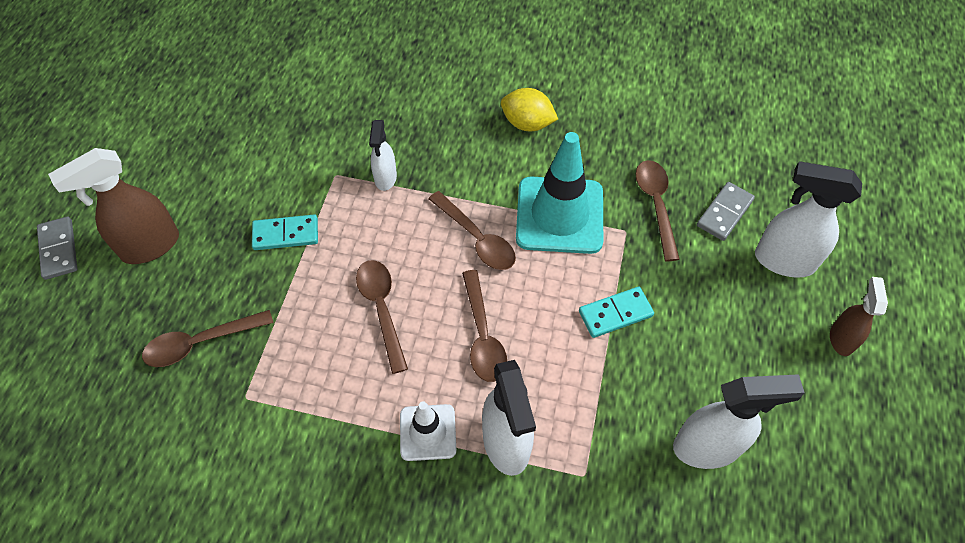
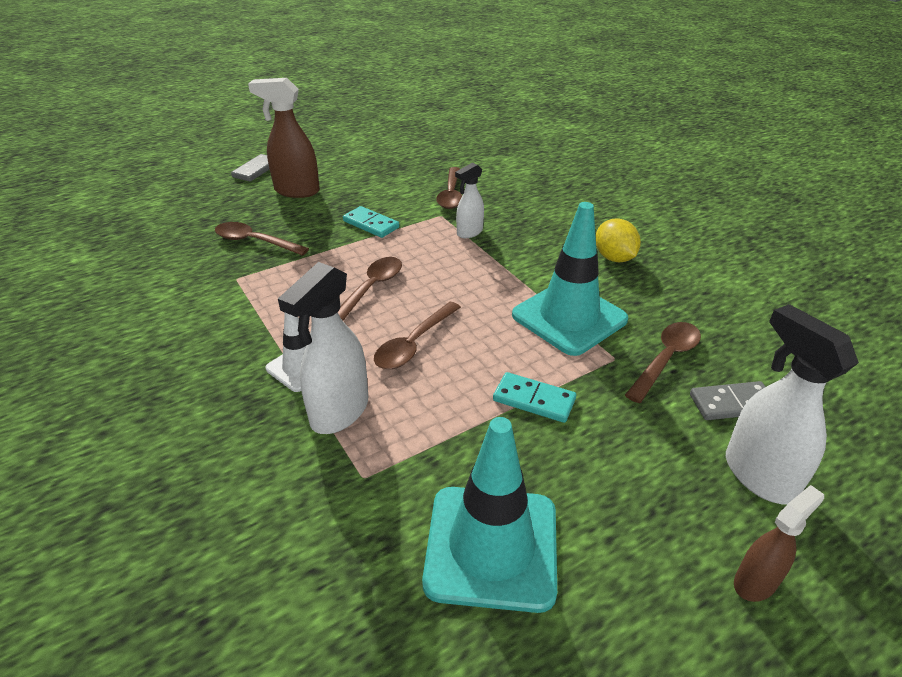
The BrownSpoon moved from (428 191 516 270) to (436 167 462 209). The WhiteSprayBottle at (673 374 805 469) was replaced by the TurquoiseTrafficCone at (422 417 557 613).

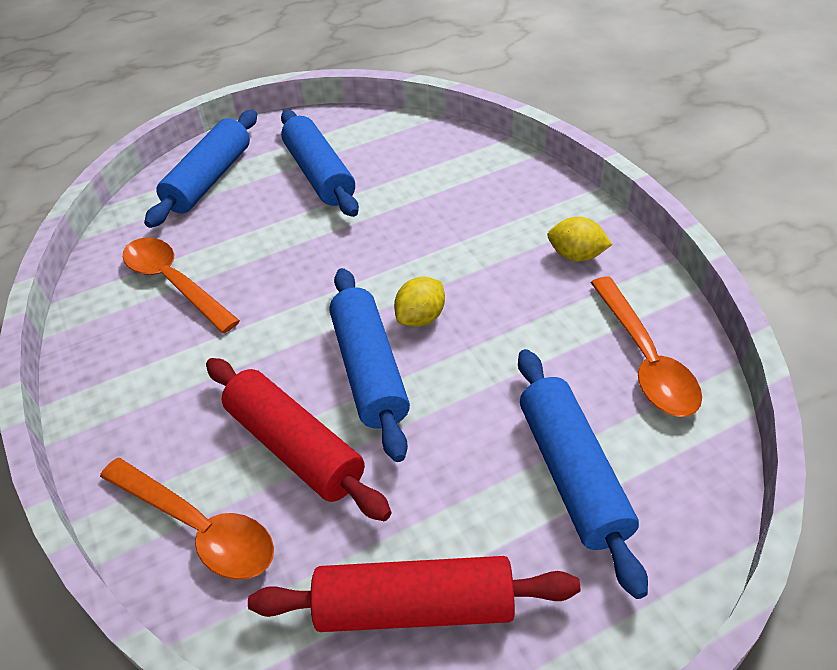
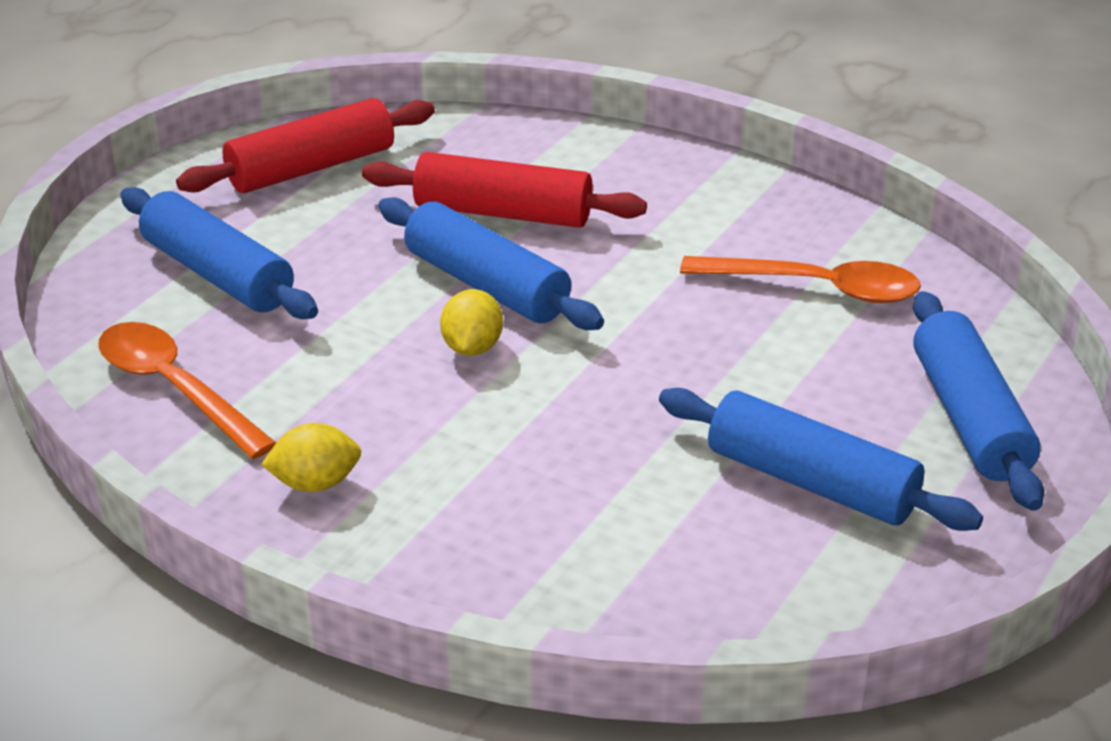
The OrangeSpoon at (100 458 274 580) disappeared.

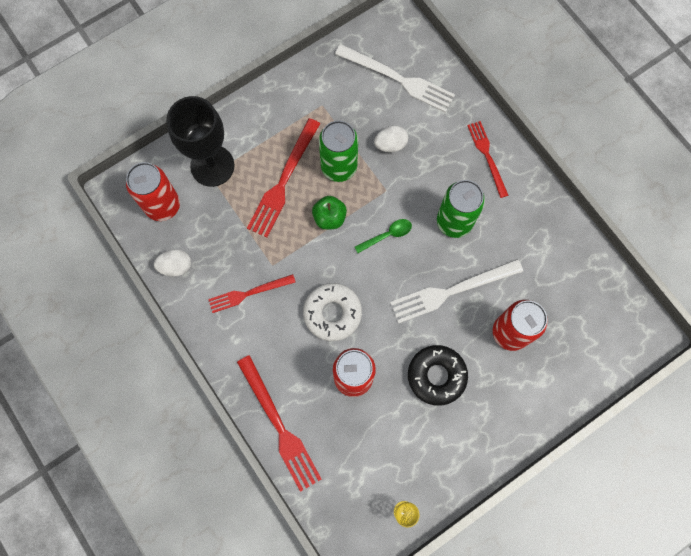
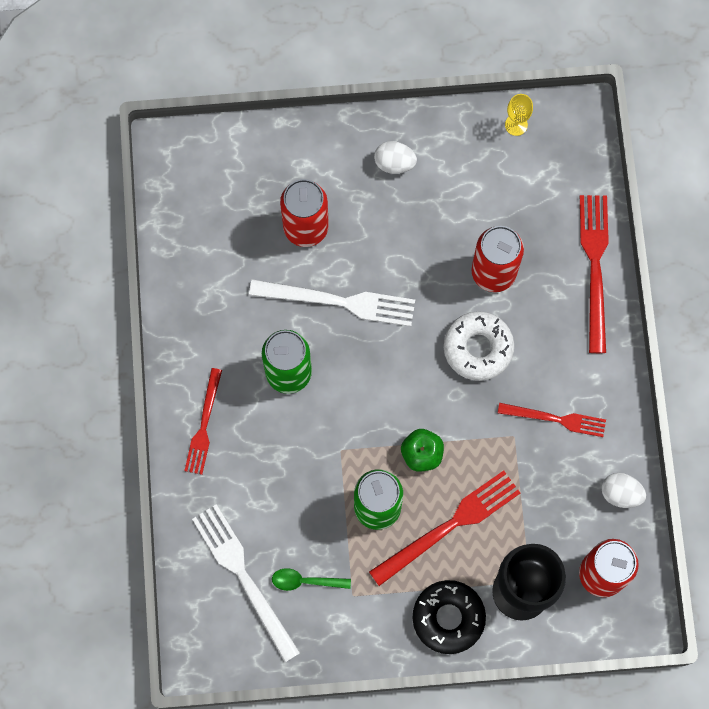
The GreenSpoon moved from (355 219 412 253) to (272 568 351 591). The WhiteEgg moved from (374 126 408 152) to (374 141 417 174). The BlackDonut moved from (408 345 468 406) to (413 580 486 654).

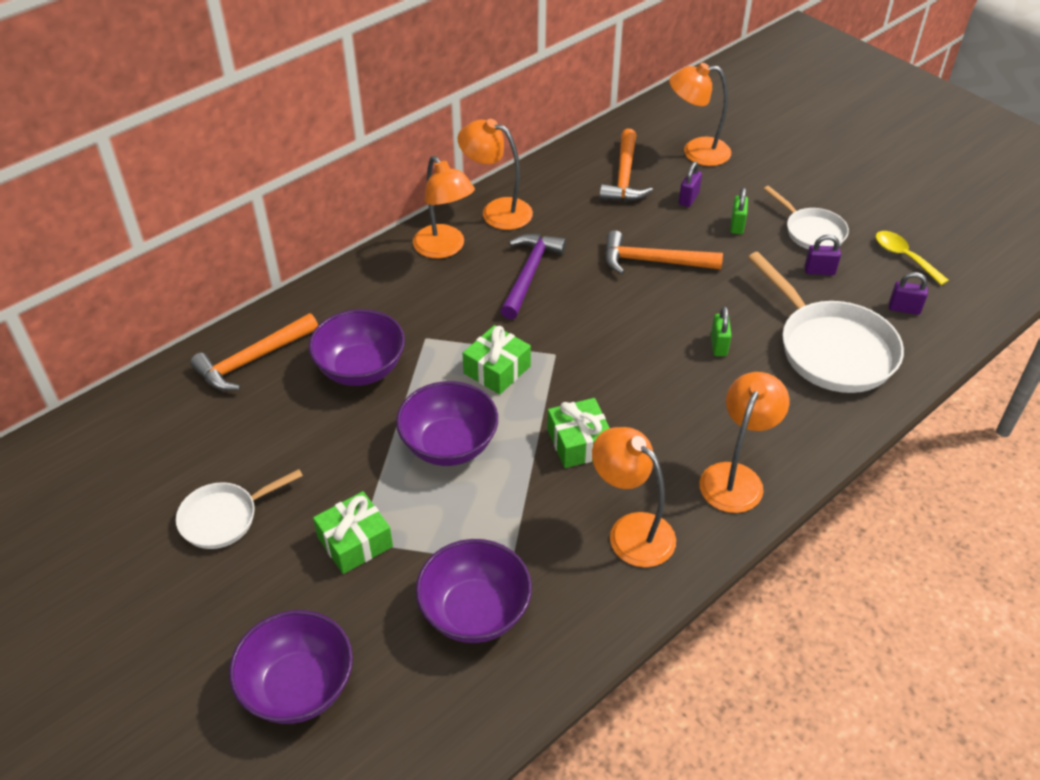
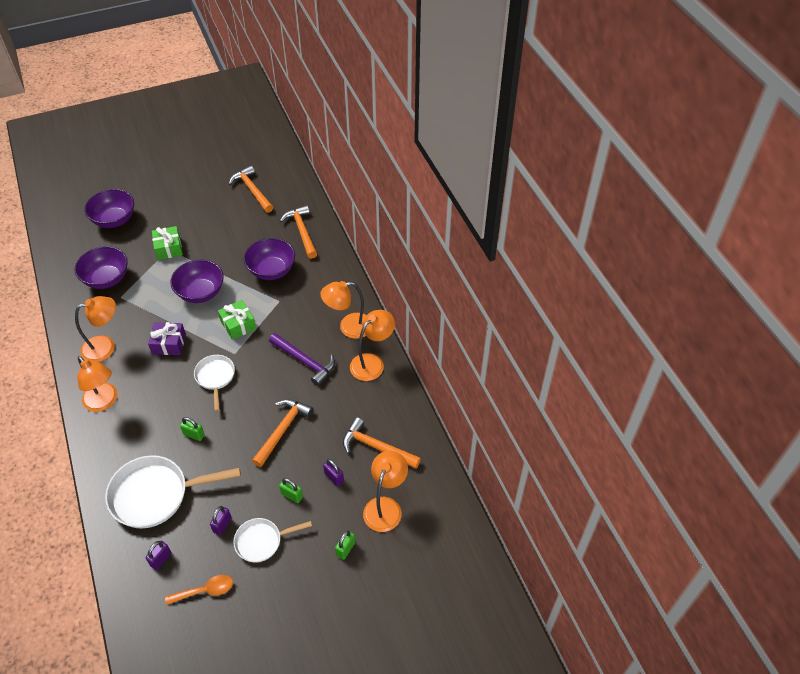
The WhitePan moved from (176 469 303 549) to (194 355 235 412). The GreenGift at (547 398 610 468) became the PurpleGift at (148 322 186 355). The YellowSpoon at (876 231 949 285) became the OrangeSpoon at (165 575 233 605). The OrangeHammer at (229 166 273 213) appeared. The GreenPadlock at (335 530 355 560) appeared.

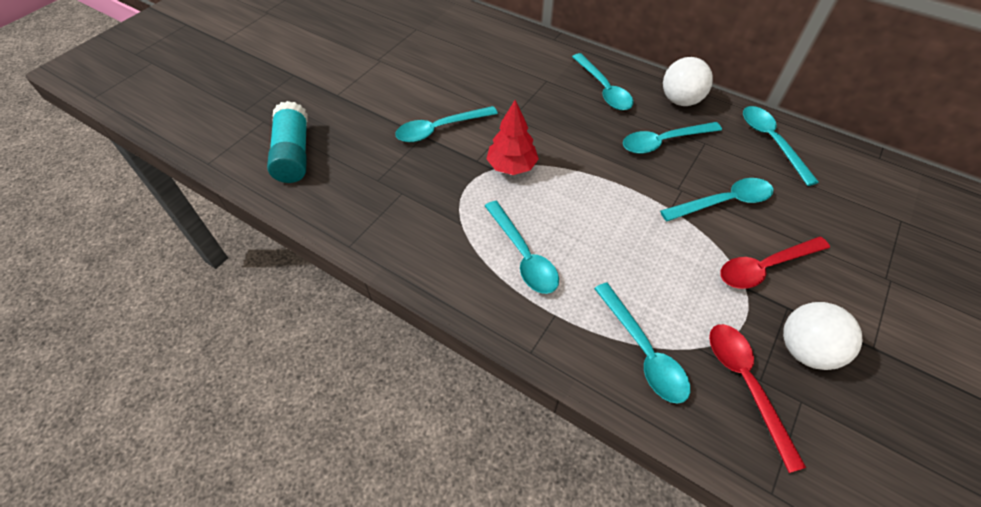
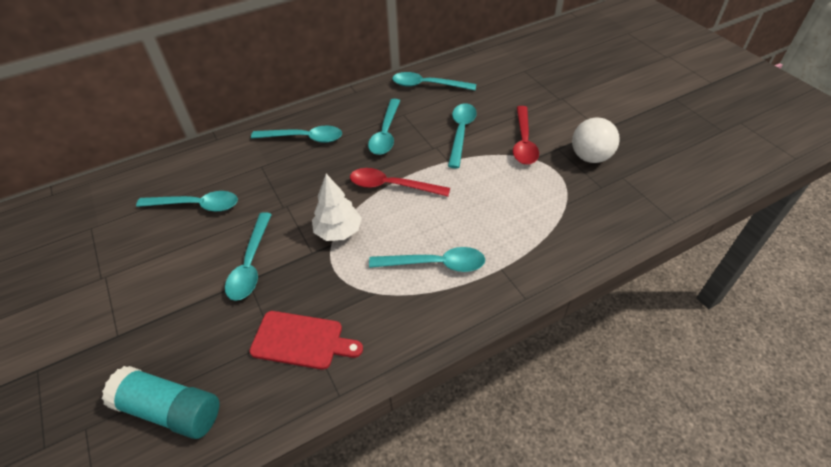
The RedTree at (486 100 539 175) became the WhiteTree at (312 174 362 241). The TurquoiseSpoon moved from (594 282 690 404) to (136 191 238 212). The WhiteBall at (663 57 713 106) disappeared. The RedSpoon moved from (709 324 806 473) to (350 168 450 197). The RedCuttingBoard at (249 311 363 370) appeared.

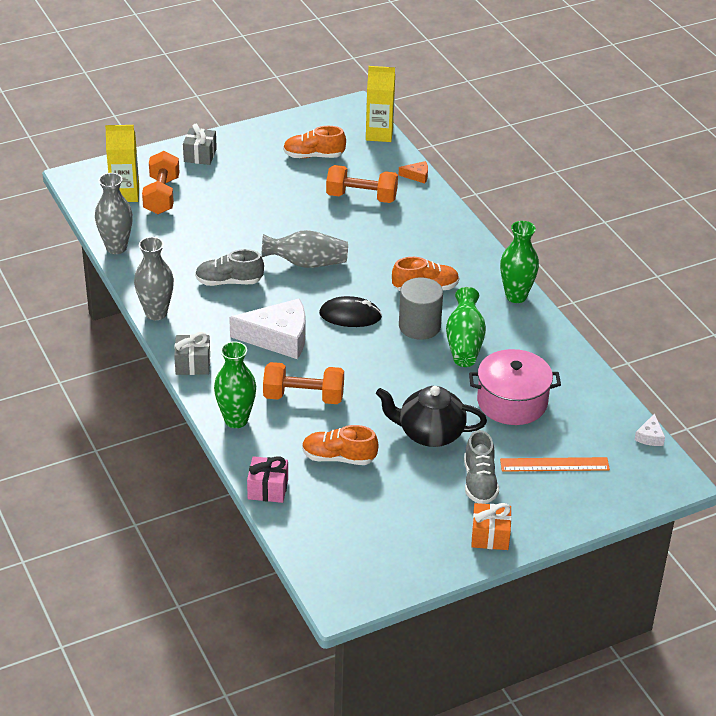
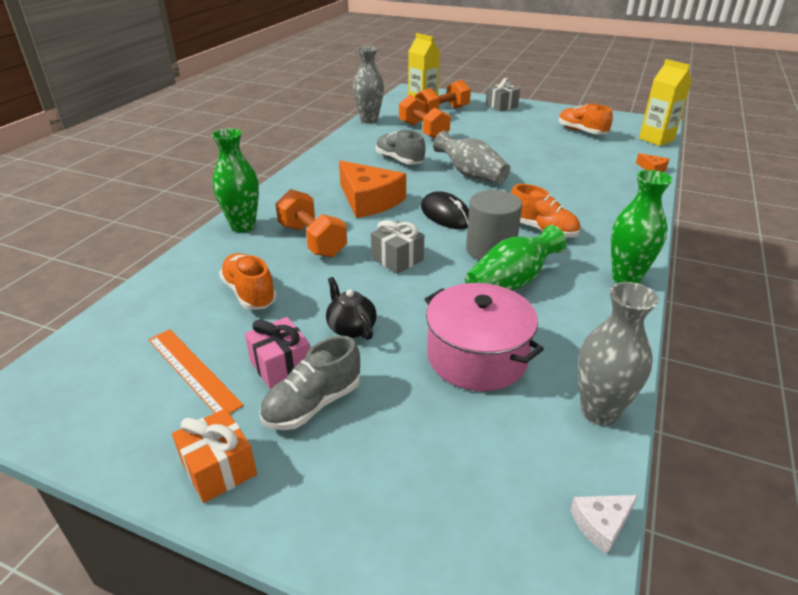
The GreyVase moved from (134 237 174 320) to (578 282 659 426). The GreyGift moved from (174 332 210 375) to (371 220 424 274). The WhiteCheese at (229 298 305 359) became the OrangeCheese at (339 160 406 218). The PinkGift moved from (247 456 288 503) to (245 317 310 390). The OrangeDumbbell moved from (326 165 398 203) to (399 95 451 138). The BlackTeapot at (376 386 487 447) changed to 0.58 times the size. The OrangeRuler moved from (500 457 610 472) to (148 329 244 413).

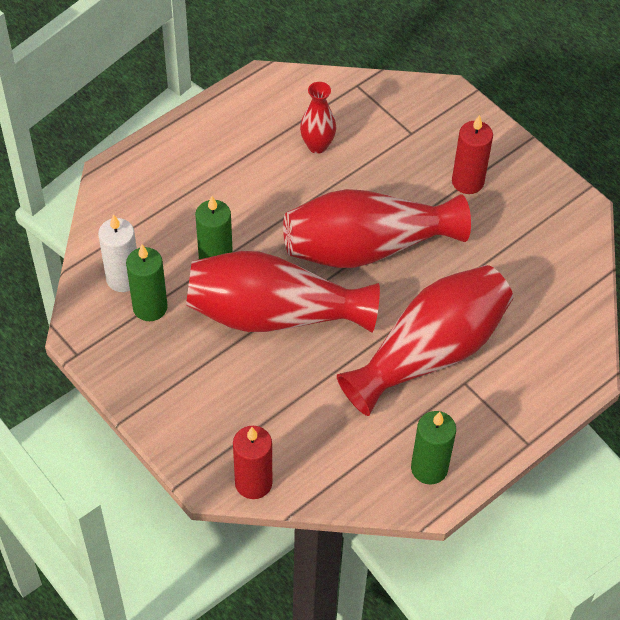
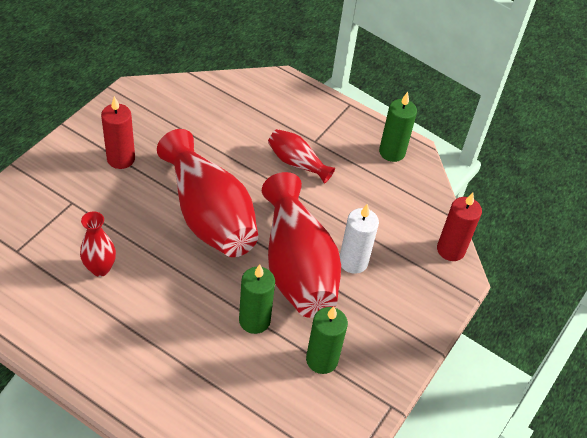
The WhiteCandle moved from (98 214 137 292) to (340 204 379 274). The RedVase at (337 265 513 416) changed to 0.48 times the size.

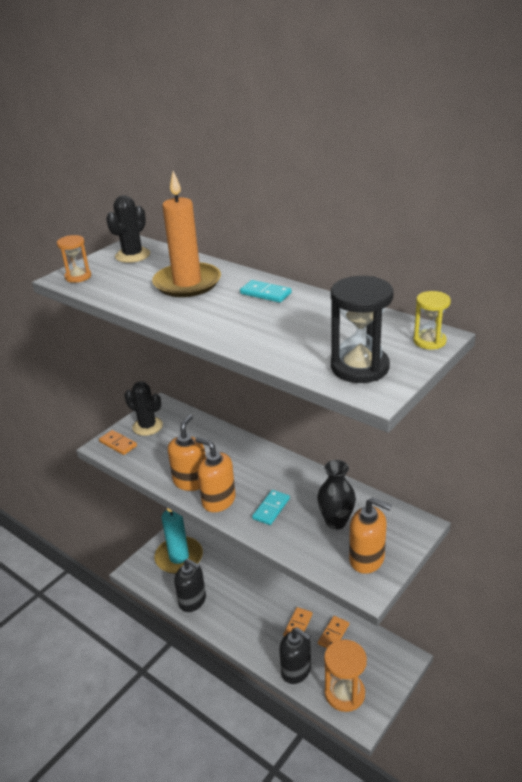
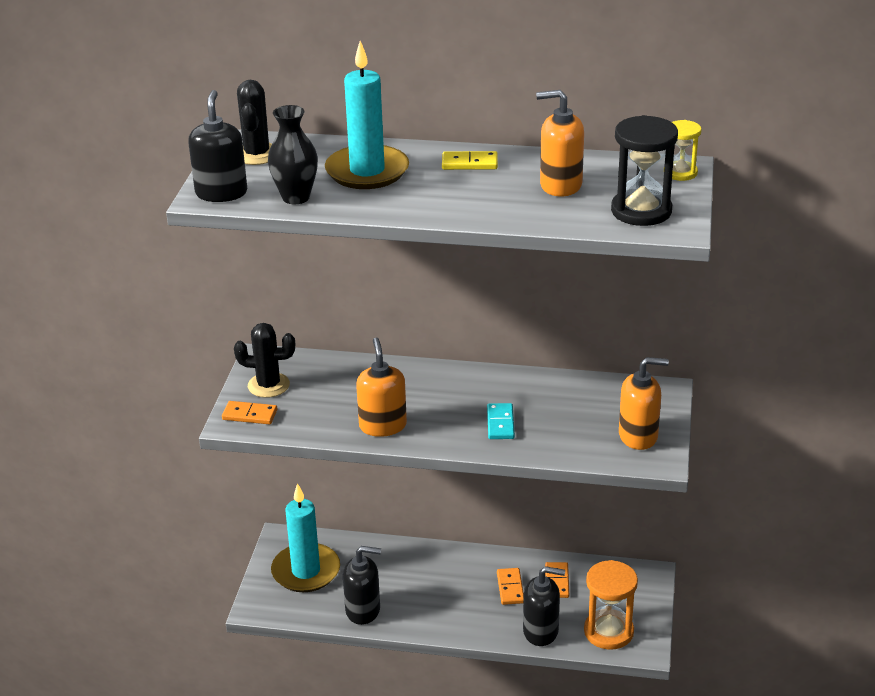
The OrangeHourglass at (57 235 91 283) was replaced by the BlackSoapDispenser at (188 90 247 202). The OrangeCandle at (152 171 221 297) became the TurquoiseCandle at (325 41 409 189). The OrangeSoapDispenser moved from (195 437 236 512) to (536 90 584 197). The TurquoiseDomino at (240 280 291 303) became the YellowDomino at (442 151 498 170). The BlackVase moved from (317 460 356 529) to (268 105 318 204).

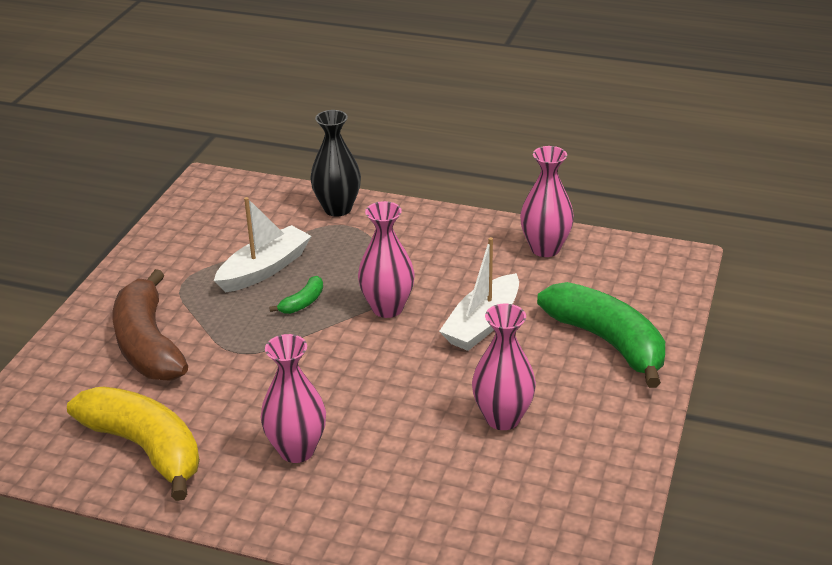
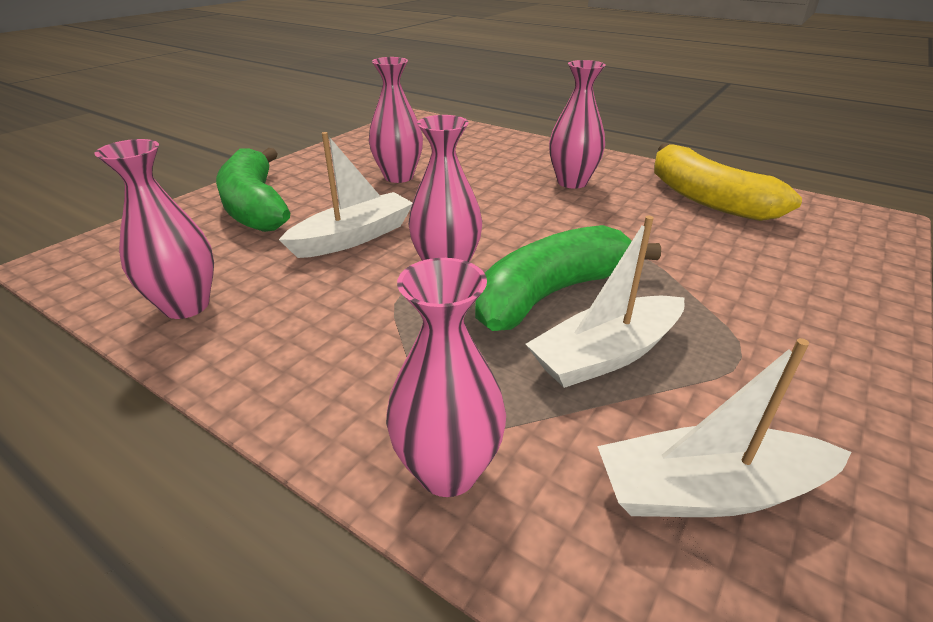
The BrownBanana at (113 269 188 381) disappeared. The GreenBanana at (269 276 323 314) changed to 2.37 times the size. The BlackVase at (310 110 361 217) became the PinkVase at (386 258 506 497). The WhiteBoat at (597 338 851 517) appeared.

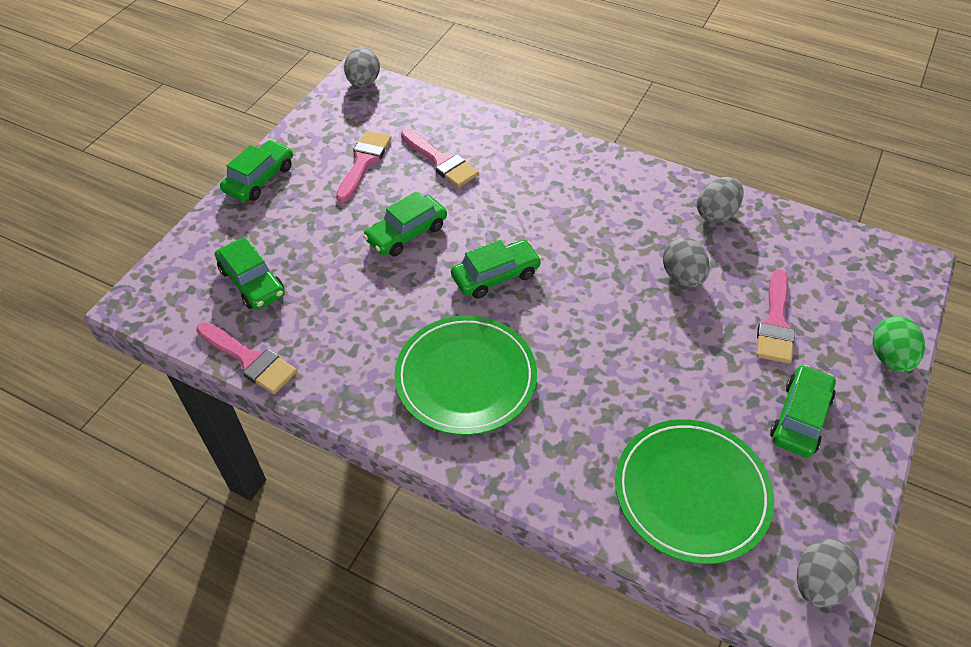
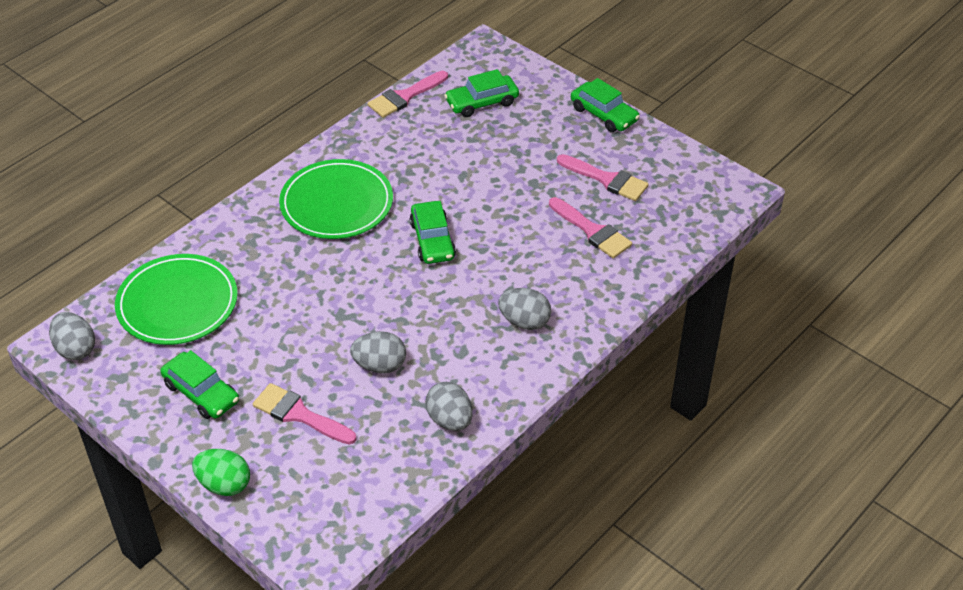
The GreyEgg moved from (344 47 380 87) to (498 288 551 330). The GreenCar at (363 191 447 256) disappeared. The PinkBrush at (401 129 479 188) turned 105 degrees counterclockwise.

